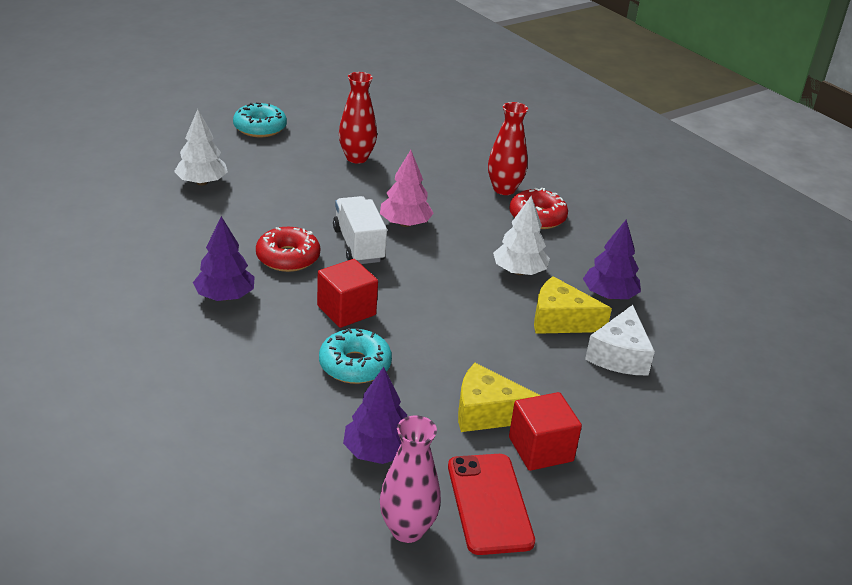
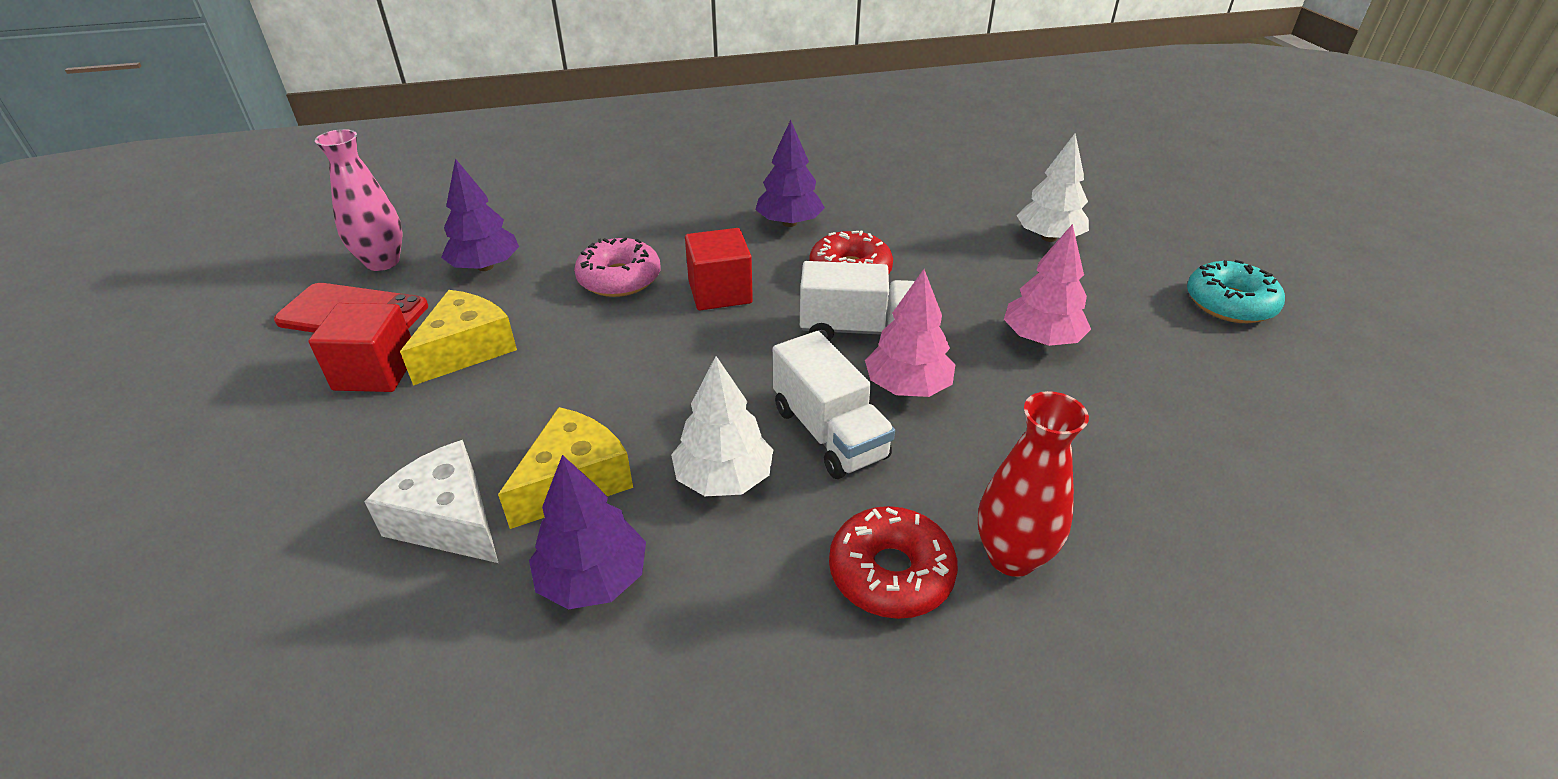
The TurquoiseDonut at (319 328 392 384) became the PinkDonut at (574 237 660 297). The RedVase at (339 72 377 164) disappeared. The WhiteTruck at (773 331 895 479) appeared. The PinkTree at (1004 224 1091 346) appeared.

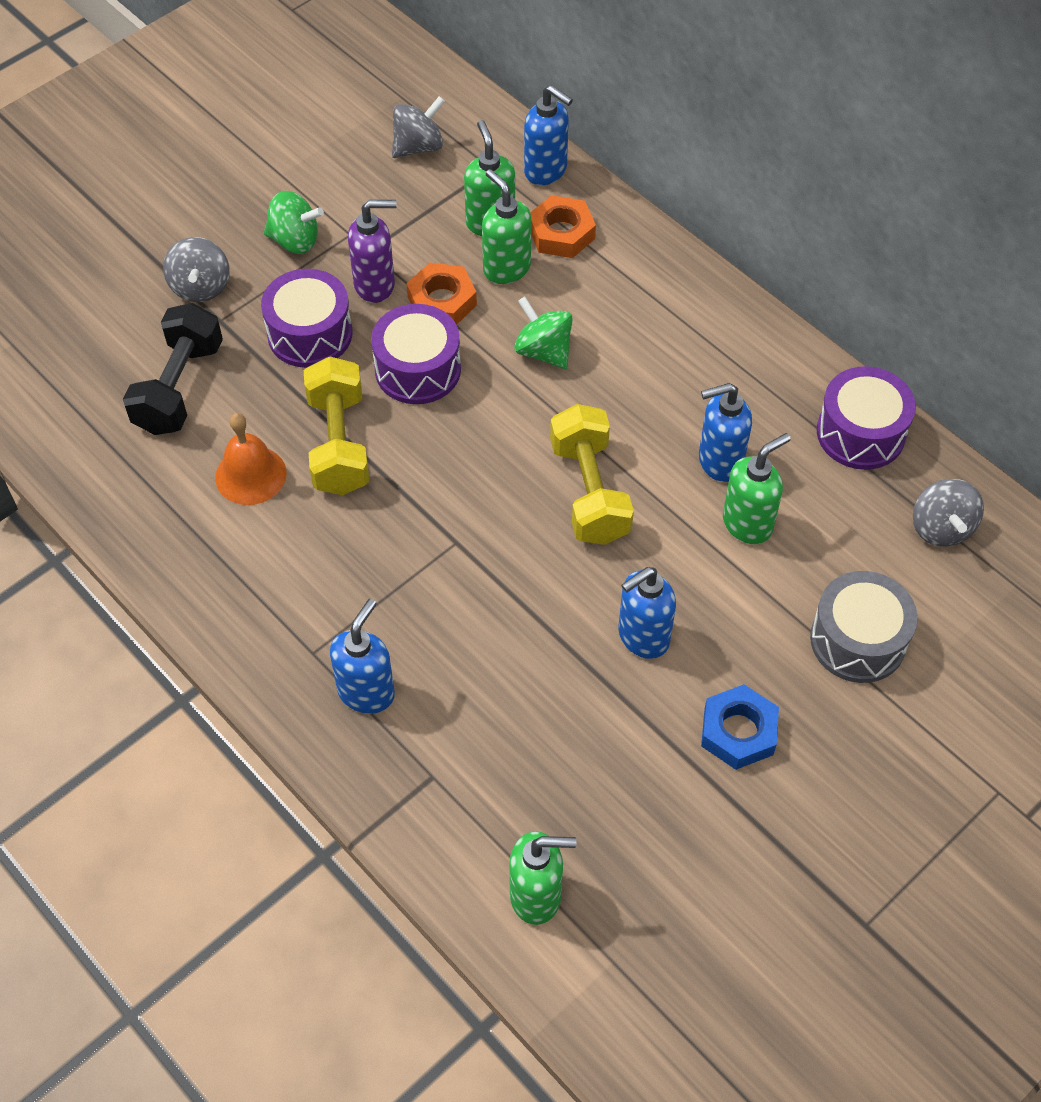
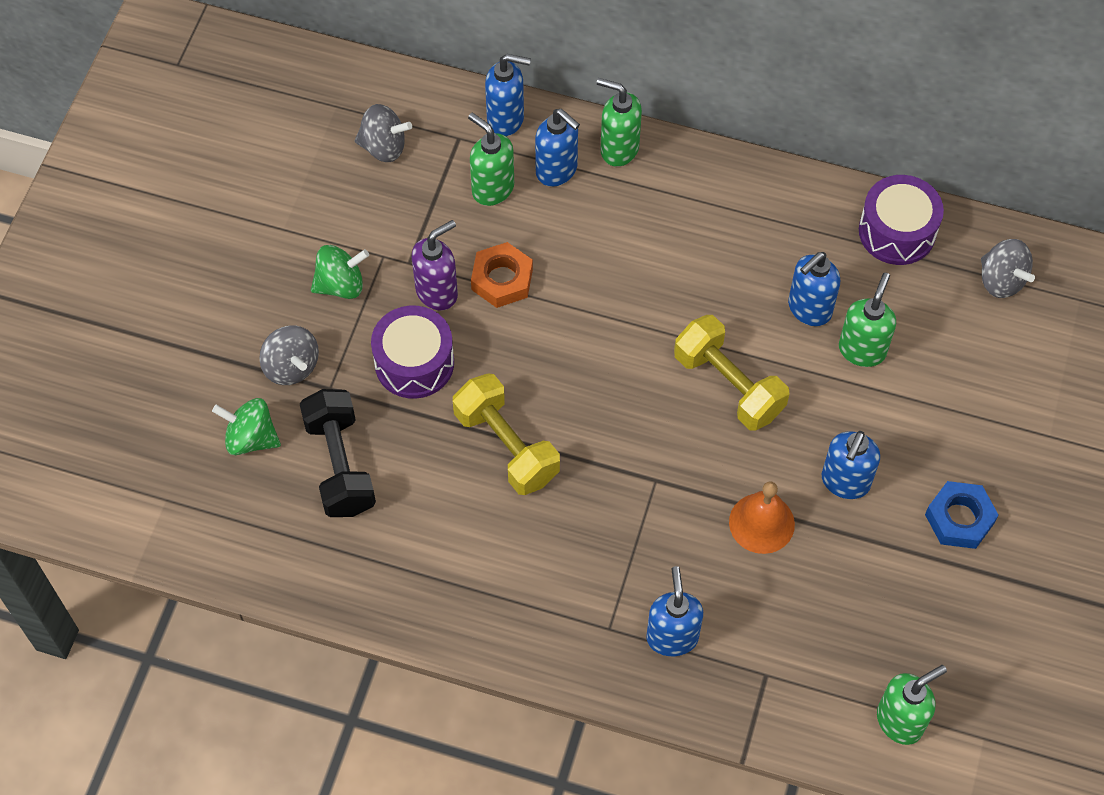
The OrangeBell moved from (215 413 287 505) to (729 481 795 554). The PurpleDrum at (371 304 461 404) disappeared. The GreySpinningTop at (392 96 445 158) turned 75 degrees clockwise. The GreenSoapDispenser moved from (482 169 531 284) to (597 78 642 167). The GreenSpinningTop moved from (514 297 573 369) to (212 398 281 455). The OrangeNut at (530 195 596 258) was replaced by the BlueSoapDispenser at (535 109 580 187). The GreyDrum at (810 571 917 683) disappeared.

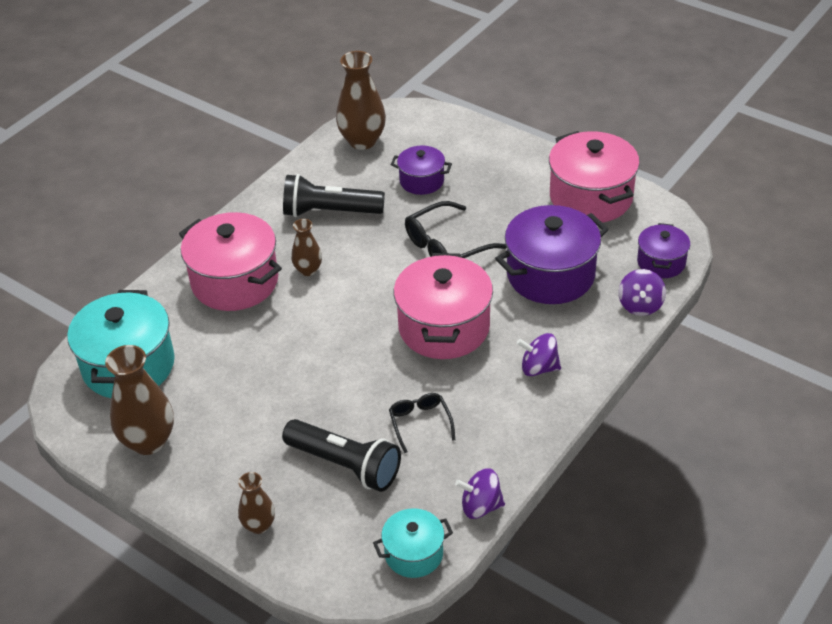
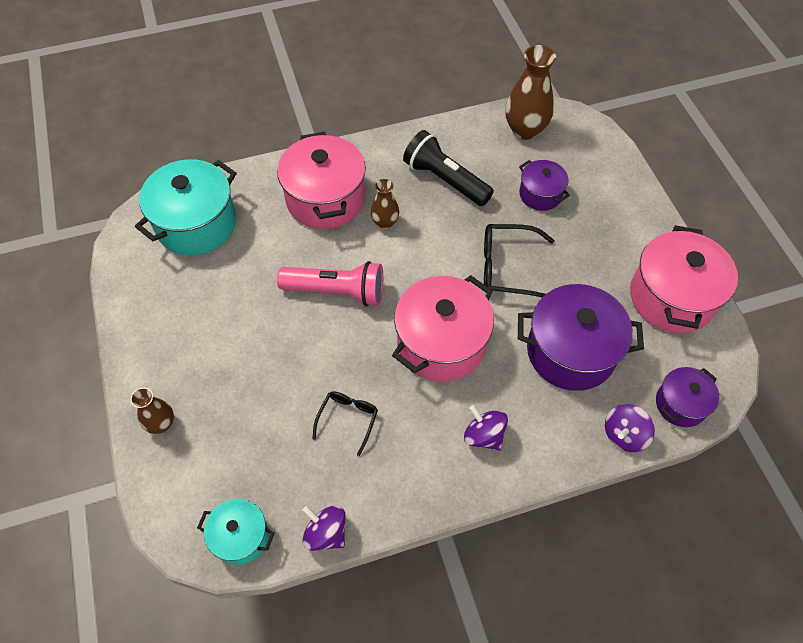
The BrownVase at (105 345 174 455) disappeared. The BlackFlashlight at (282 419 401 492) disappeared. The PinkFlashlight at (277 261 383 306) appeared.

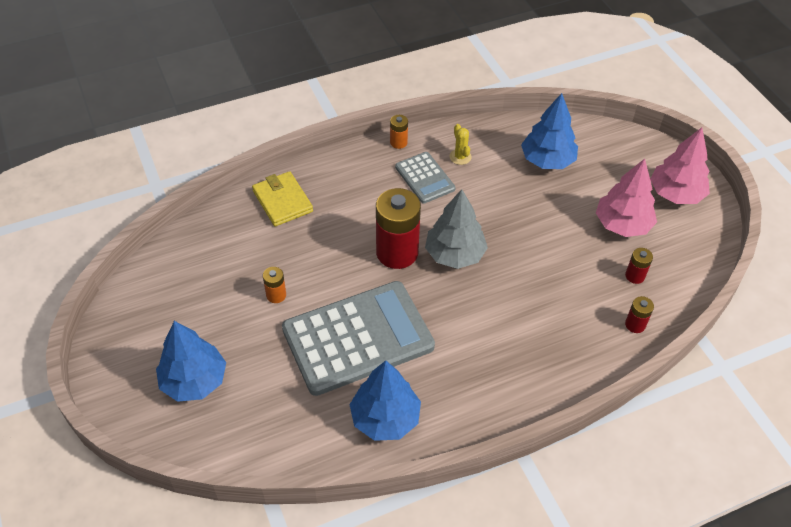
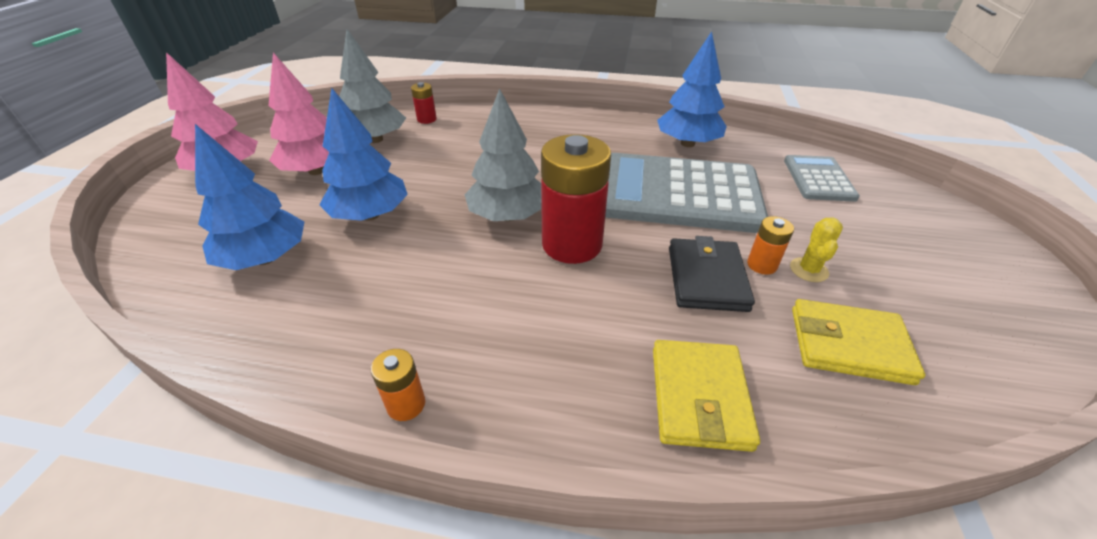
The BlueTree moved from (156 321 226 402) to (319 88 408 221). The GreyCalculator moved from (395 152 456 203) to (784 155 860 202). The YellowCactus moved from (450 124 472 165) to (790 217 843 282). The RedBattery at (625 248 653 284) was replaced by the GreyTree at (339 29 406 143). The BlackWallet at (669 236 755 312) appeared. The YellowWallet at (792 299 925 385) appeared.

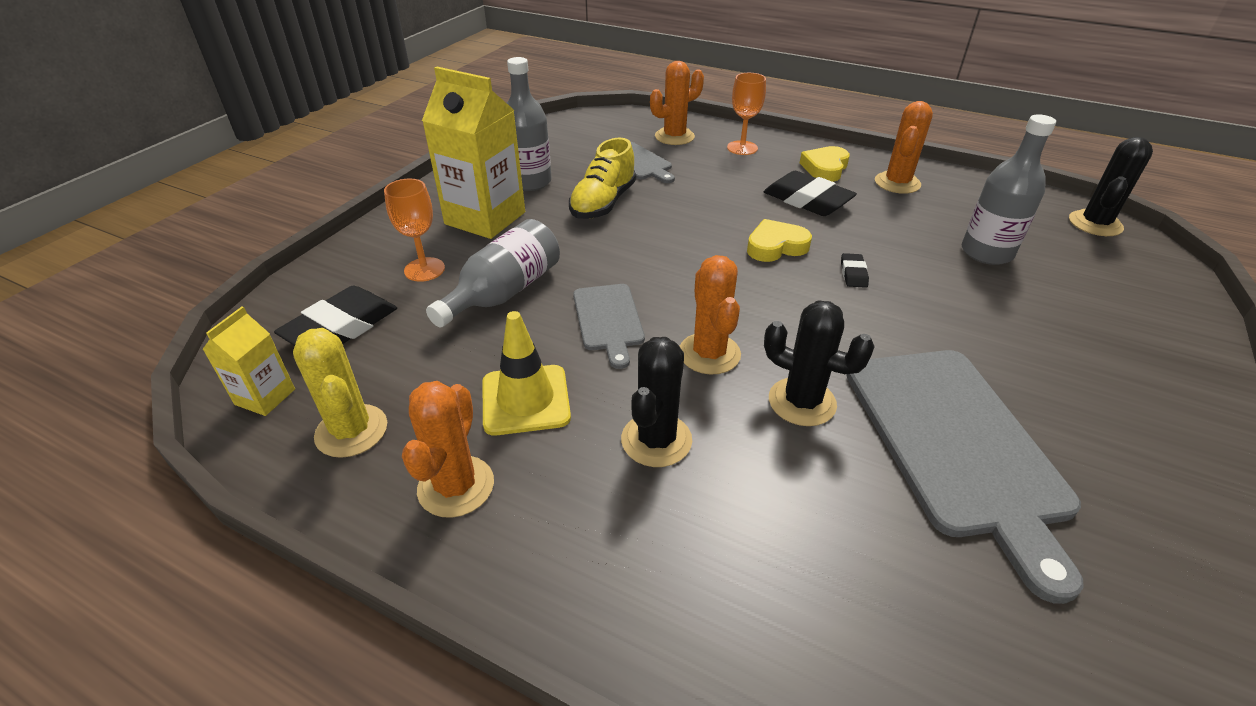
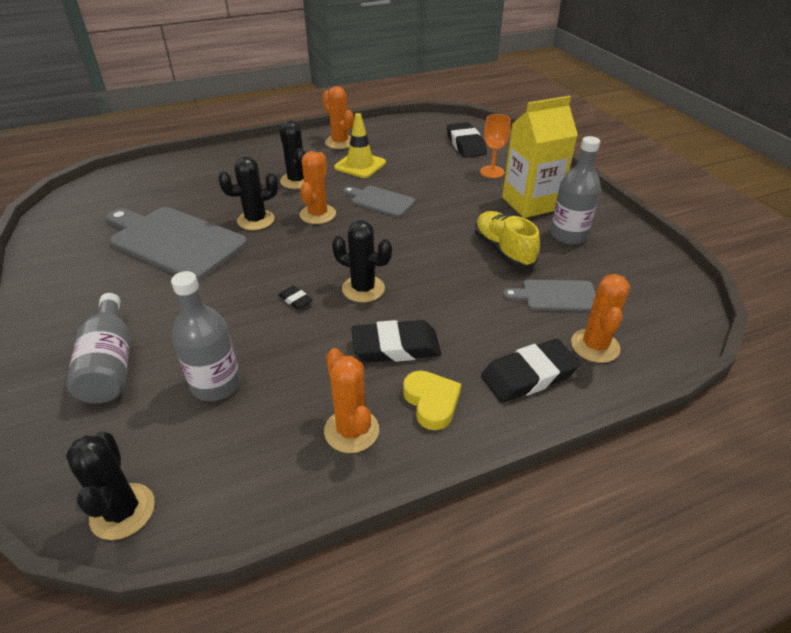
The YellowCarton at (202 307 295 416) disappeared. The YellowCactus at (293 328 387 458) disappeared. The GreyBottle moved from (426 219 560 328) to (66 293 130 403). The OrangeCactus at (680 255 741 375) turned 75 degrees clockwise. The OrangeGoblet at (727 73 766 155) was replaced by the BlackEraser at (481 339 581 403). The YellowHeart at (747 219 812 262) was replaced by the BlackCactus at (332 220 392 302).

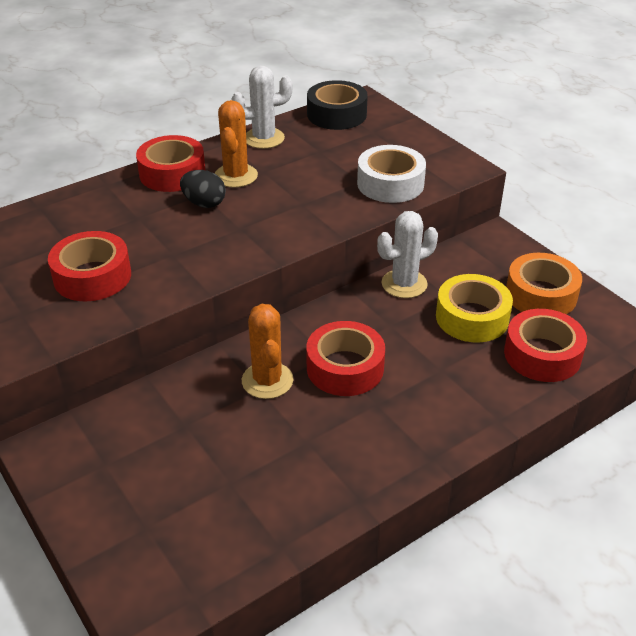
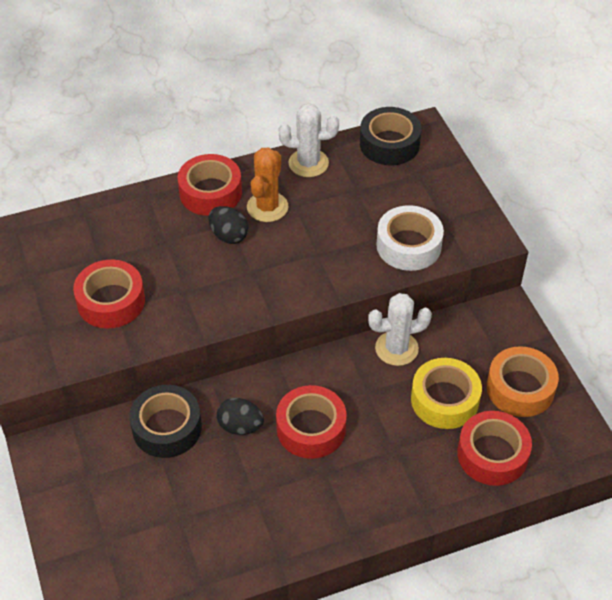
The OrangeCactus at (242 304 293 399) was replaced by the BlackEgg at (217 398 264 435). The BlackTape at (129 385 202 458) appeared.

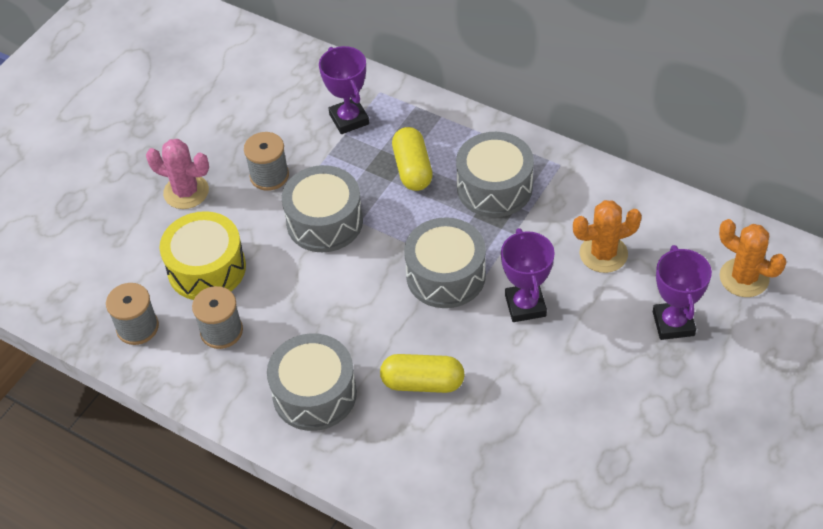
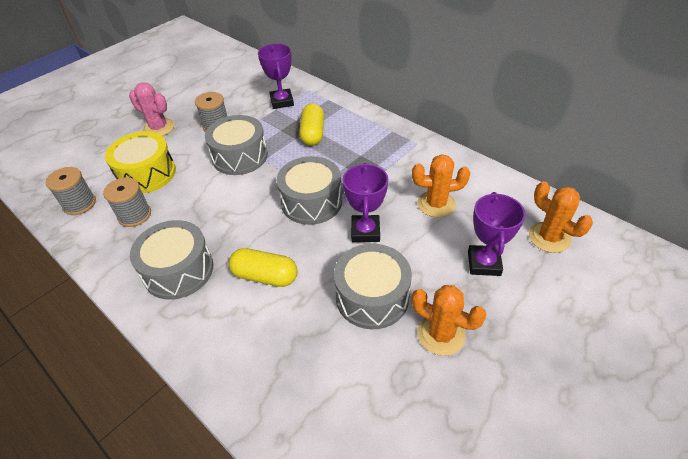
The GreyDrum moved from (456 132 534 217) to (334 244 412 329). The OrangeCactus at (412 285 487 356) appeared.

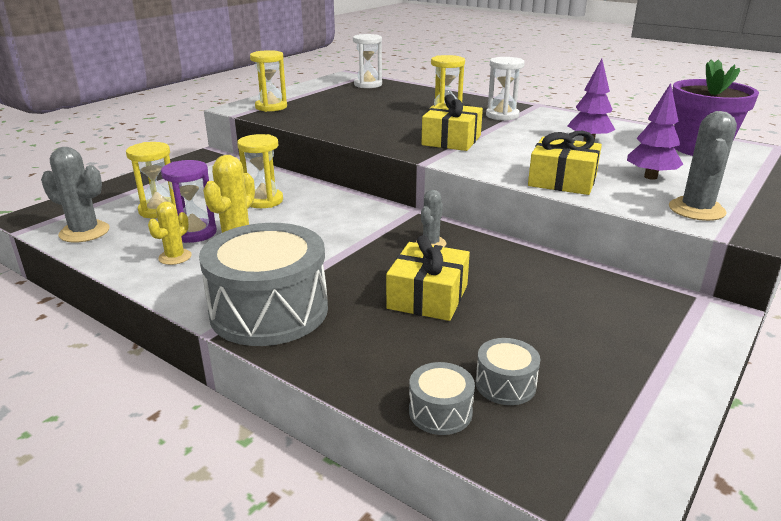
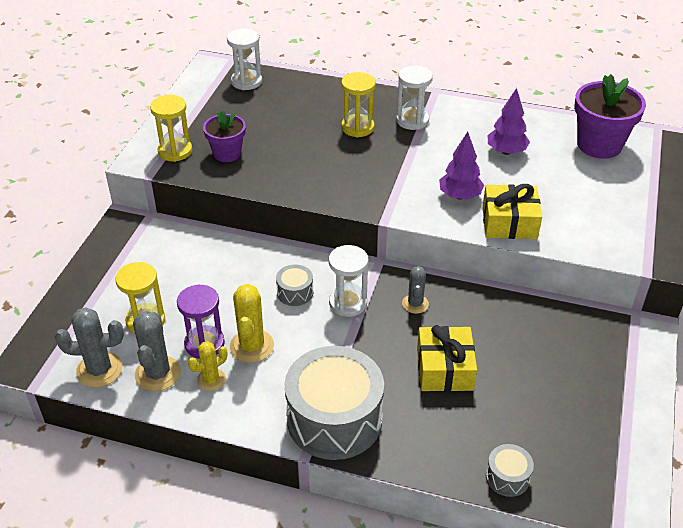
The YellowCactus at (148 202 192 265) turned 45 degrees clockwise. The YellowHourglass at (237 134 283 208) disappeared. The YellowGift at (422 94 483 151) disappeared. The GreyDrum moved from (476 338 540 405) to (276 265 313 306). The PurpleTree moved from (627 83 683 180) to (439 132 484 200). The GreyCactus moved from (669 111 737 221) to (133 311 181 391). The PurpleFlowerPot at (203 110 246 162) appeared. The WhiteHourglass at (329 245 369 317) appeared.

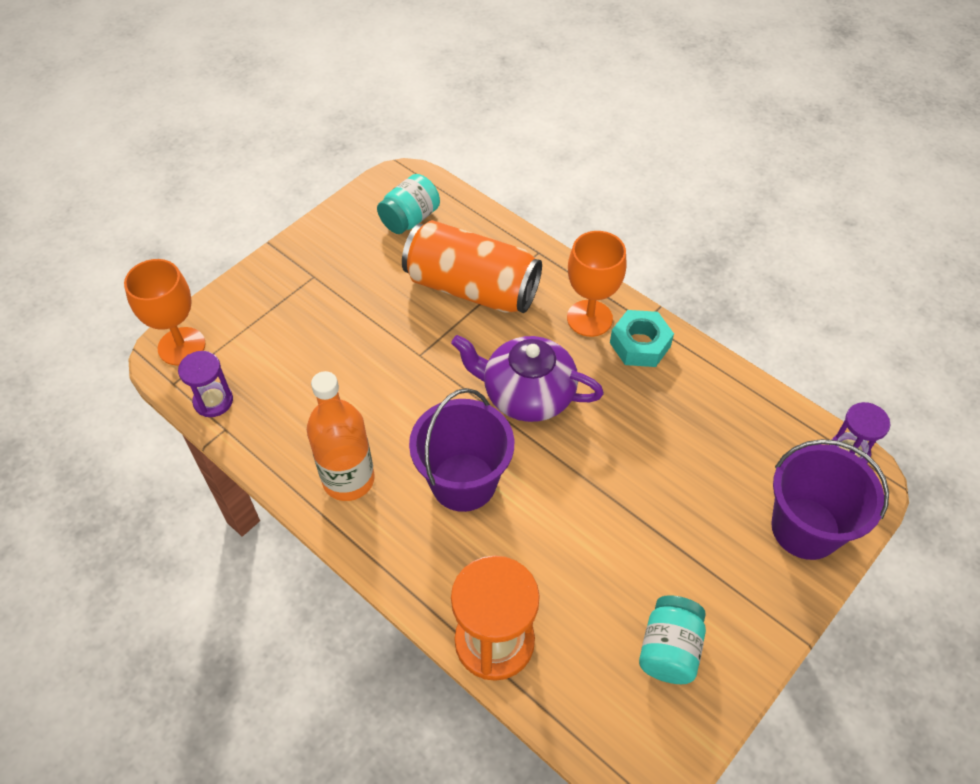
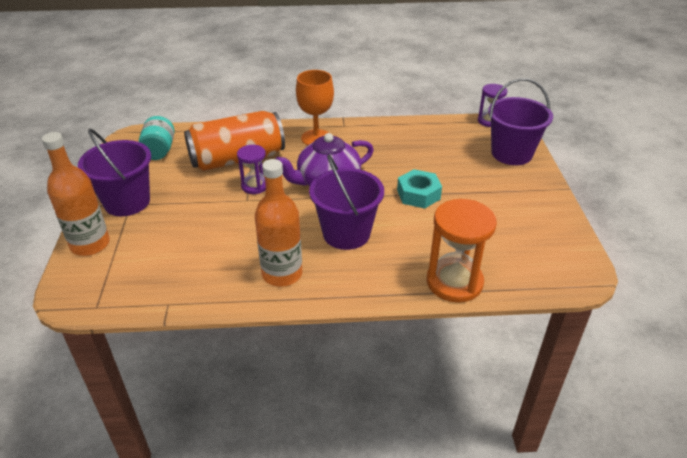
The OrangeGoblet at (124 259 206 366) disappeared. The PurpleHourglass moved from (178 351 233 417) to (237 145 266 194). The TurquoiseNut moved from (610 310 674 367) to (397 169 442 209). The TurquoiseJar at (639 595 706 684) disappeared. The OrangeBottle at (42 132 110 256) appeared. The PurpleBucket at (78 129 151 216) appeared.

